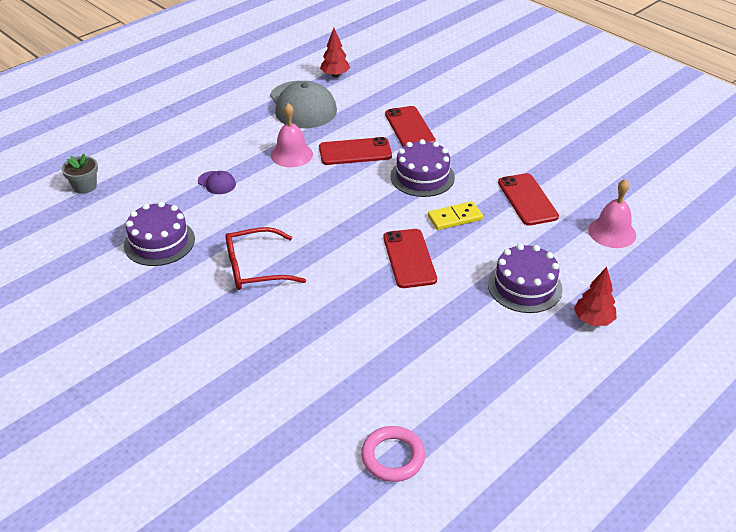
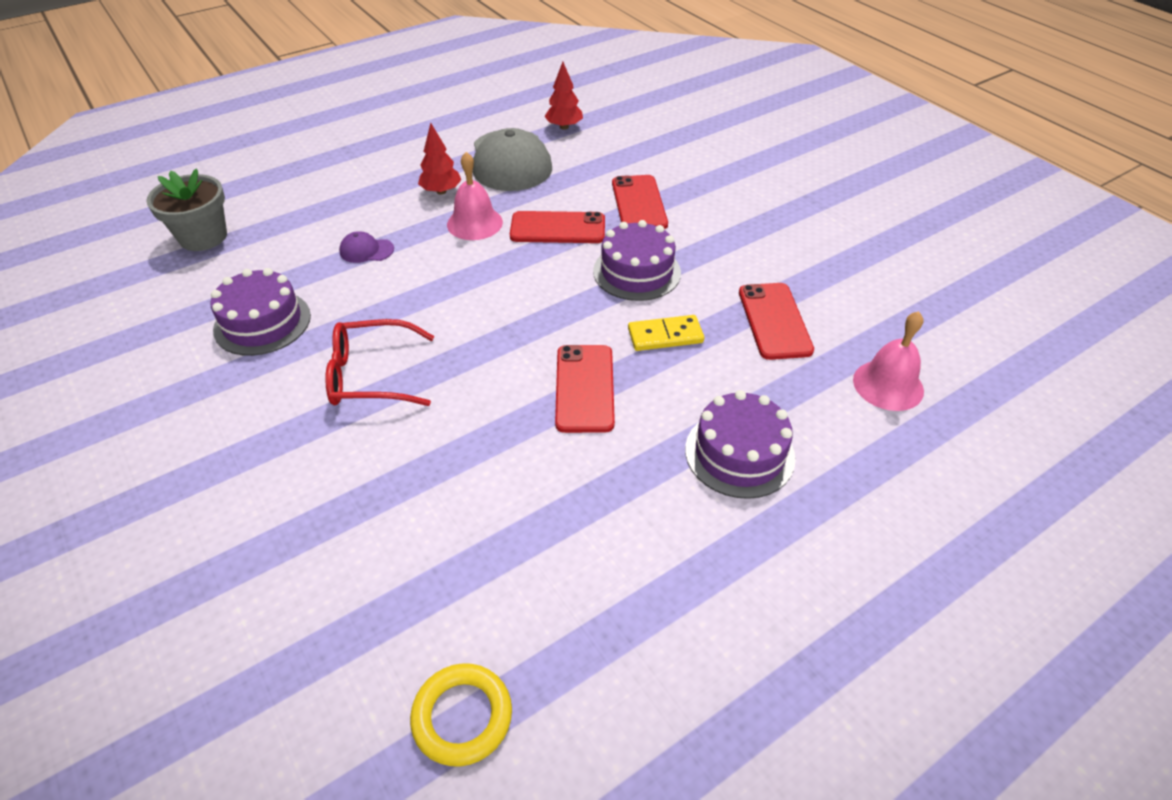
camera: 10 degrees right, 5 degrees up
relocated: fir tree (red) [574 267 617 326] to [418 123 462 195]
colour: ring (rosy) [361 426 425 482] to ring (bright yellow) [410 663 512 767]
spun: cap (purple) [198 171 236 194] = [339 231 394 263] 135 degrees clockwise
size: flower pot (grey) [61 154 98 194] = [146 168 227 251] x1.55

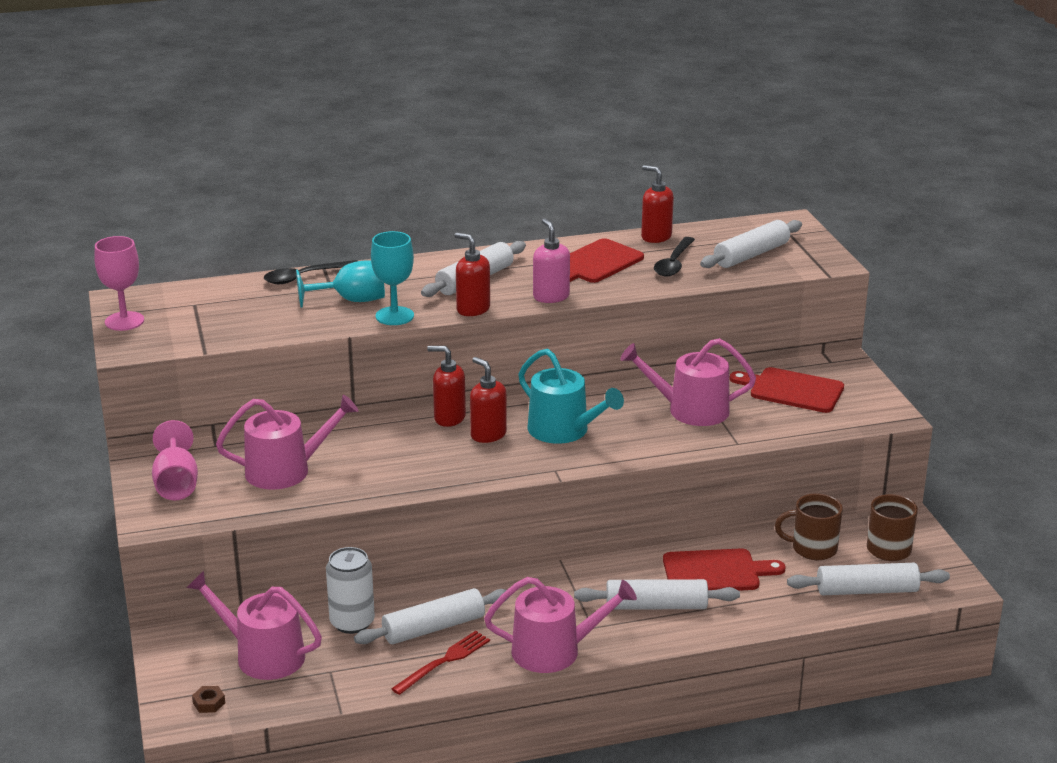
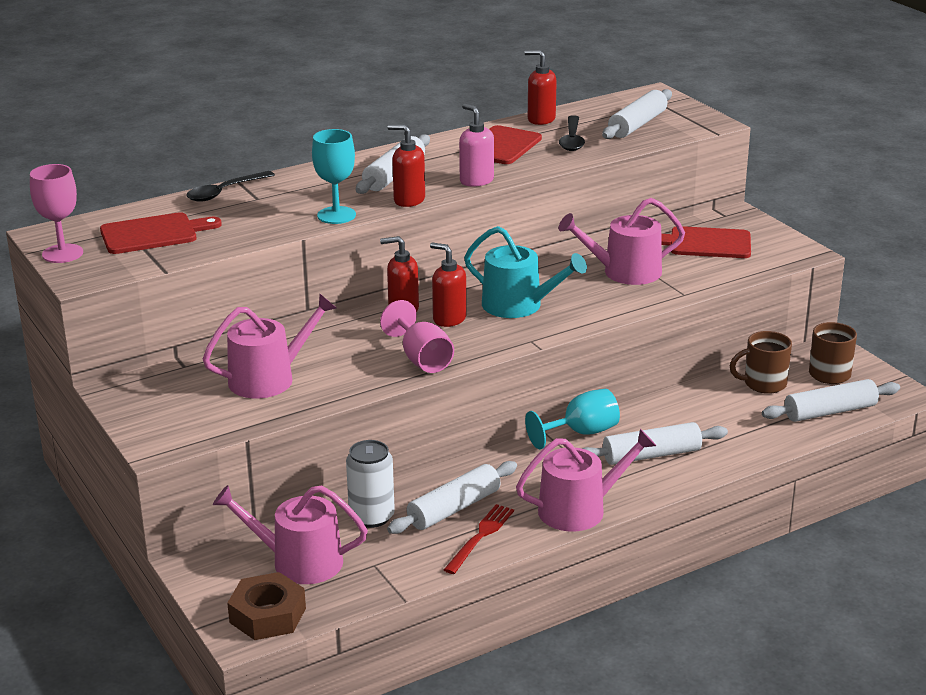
camera: 15 degrees left, 0 degrees up
relocated: chopping board (red) [663 548 785 591] to [100 212 222 254]; wine glass (rosy) [152 420 198 500] to [380 300 454 373]; wine glass (turquoise) [296 261 385 308] to [525 389 620 449]
size: hexagon nut (dark brown) [192 686 225 713] = [227 572 306 640] x2.31

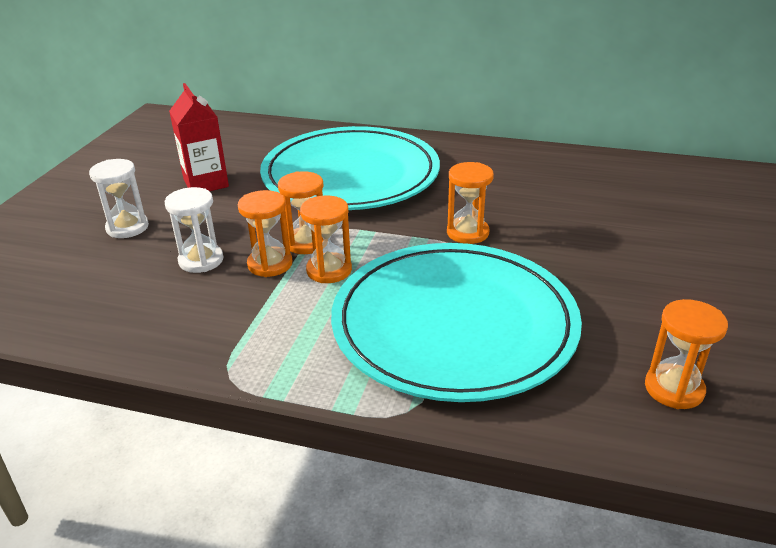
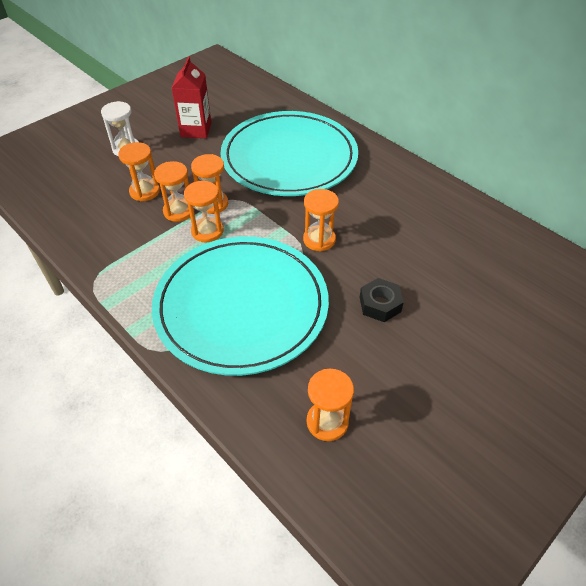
camera: 30 degrees right, 15 degrees up
appeared: hexagon nut (black) [359 278 404 322]
colour: sandglass (pure white) [165 187 223 273] to sandglass (orange) [118 142 160 201]

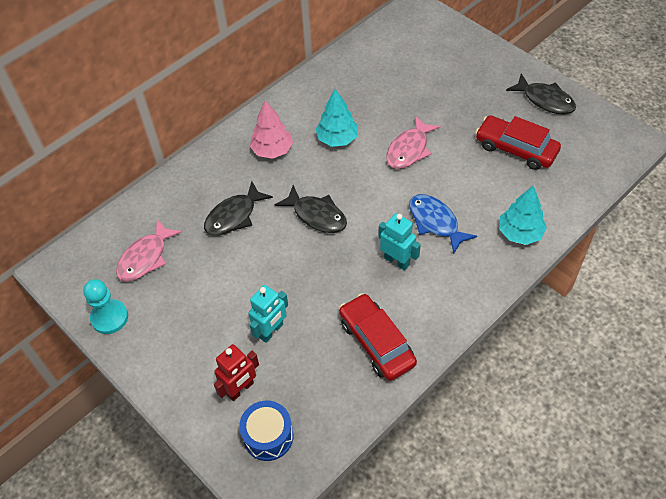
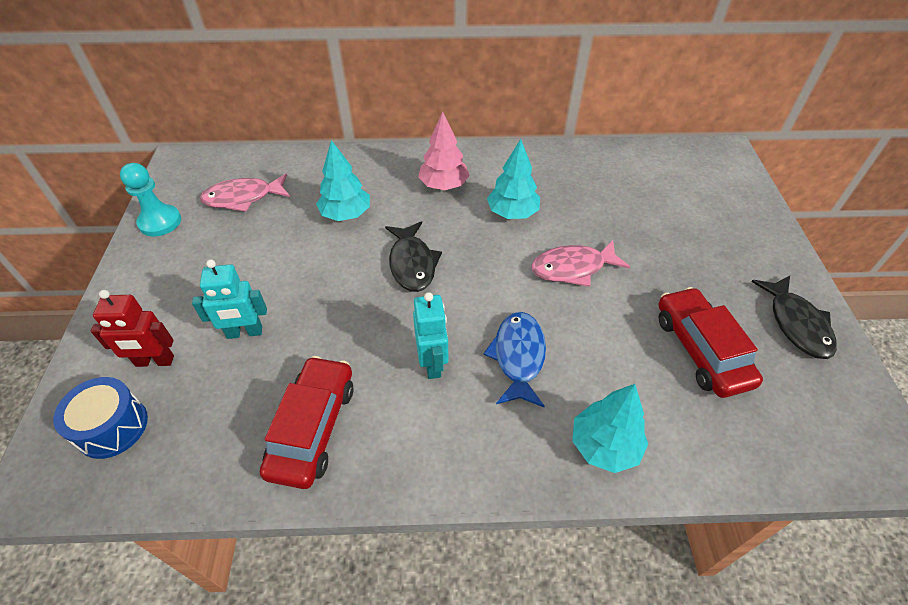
camera: 40 degrees right, 5 degrees down
exchanged: toy fish (black) [204 181 273 236] to fir tree (turquoise) [316 140 370 221]

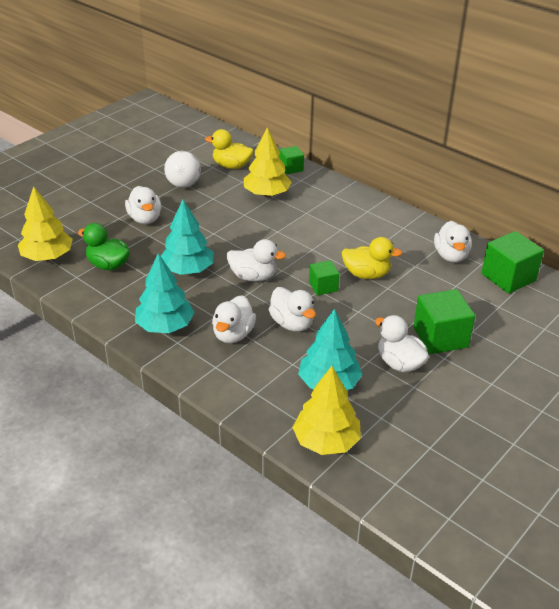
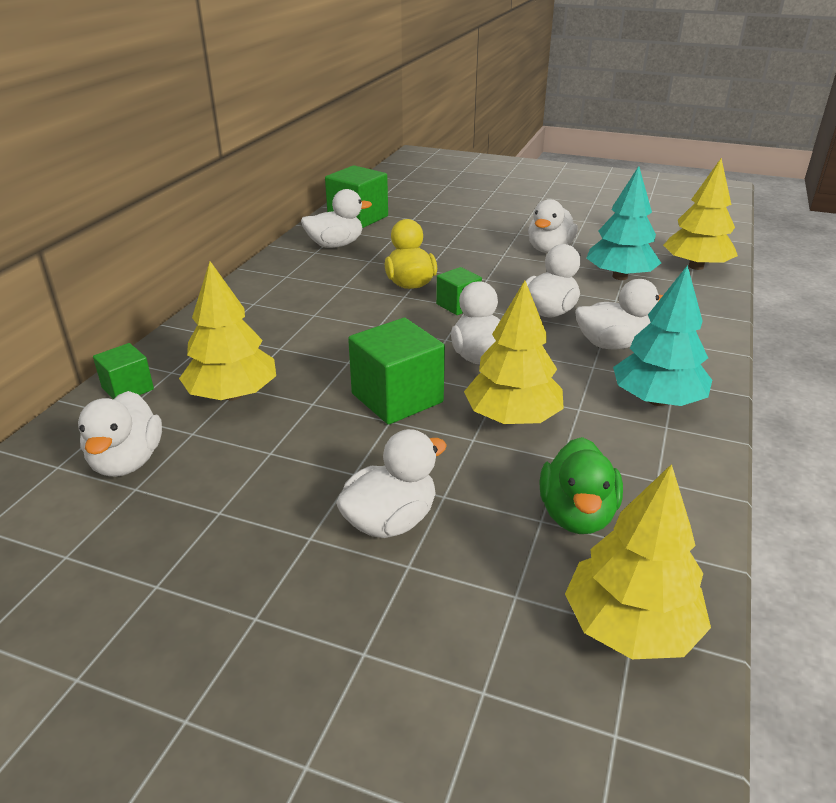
camera: 110 degrees left, 5 degrees down
missing: sphere (pure white) [164 151 201 188]
relocated: solid cube (emerald) [413 289 475 354] to [348 318 445 425]
colour: toy duck (bright yellow) [205 129 254 169] to toy duck (pure white) [78 391 162 477]; fir tree (turquoise) [161 200 214 275] to fir tree (bright yellow) [464 281 564 424]

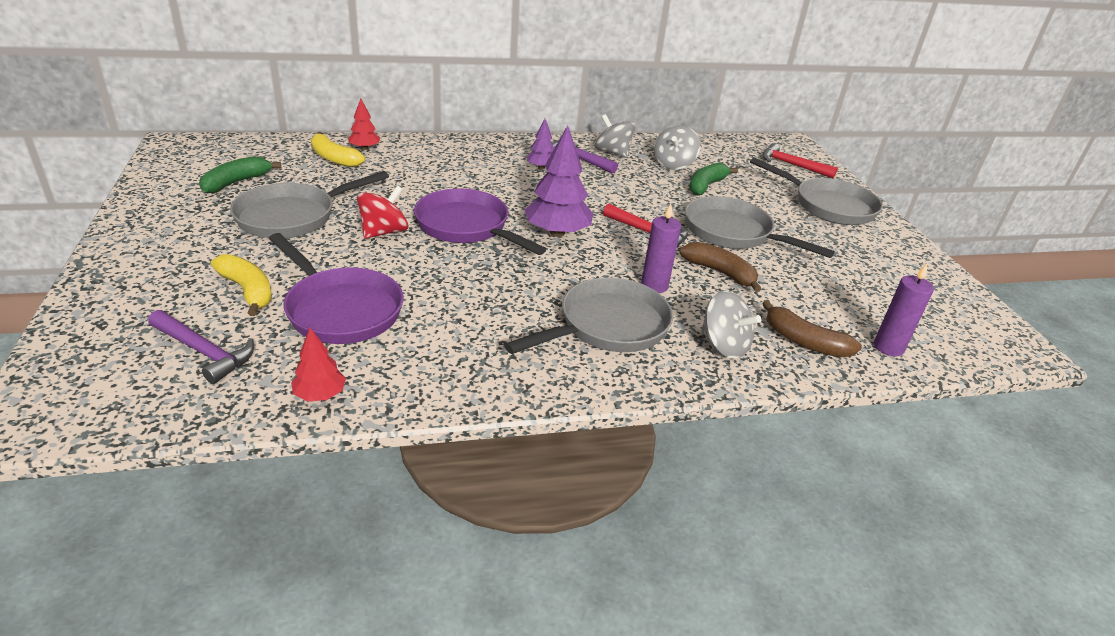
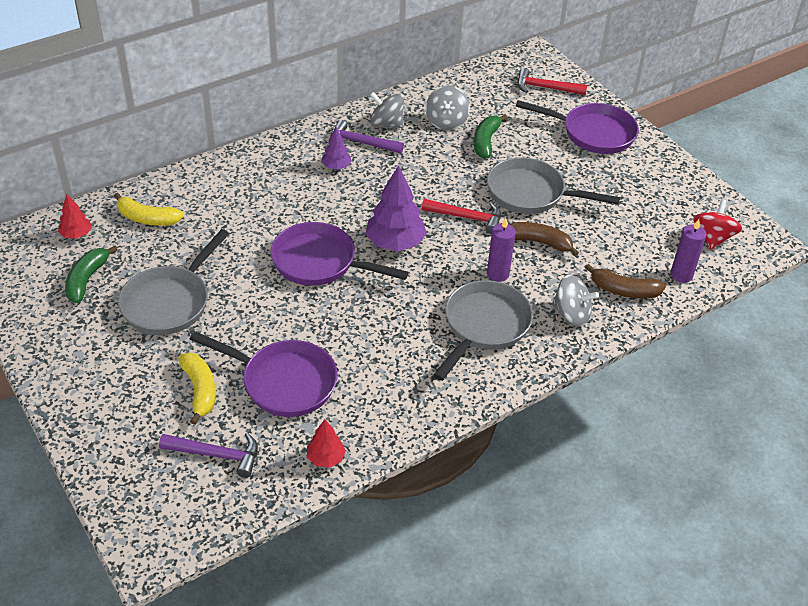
camera: 20 degrees left, 10 degrees up
relocated: fir tree (red) [348 99 380 150] to [58 194 92 239]; spinning top (red) [357 185 409 239] to [693 199 742 250]
colour: skillet (grey) [750 157 883 225] to skillet (purple) [516 100 639 154]
spun: toy banana (bright yellow) [211 254 272 316] = [178 353 216 425] 45 degrees clockwise

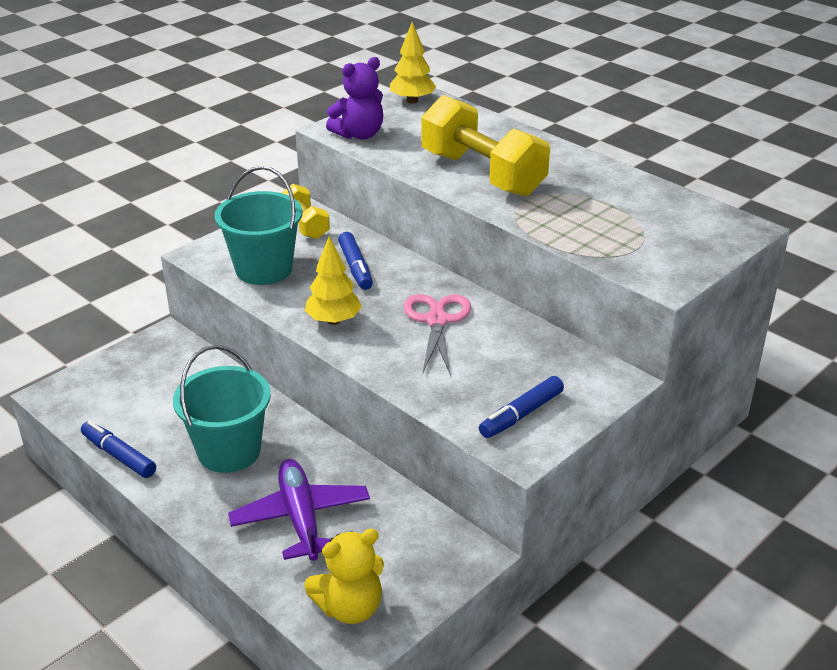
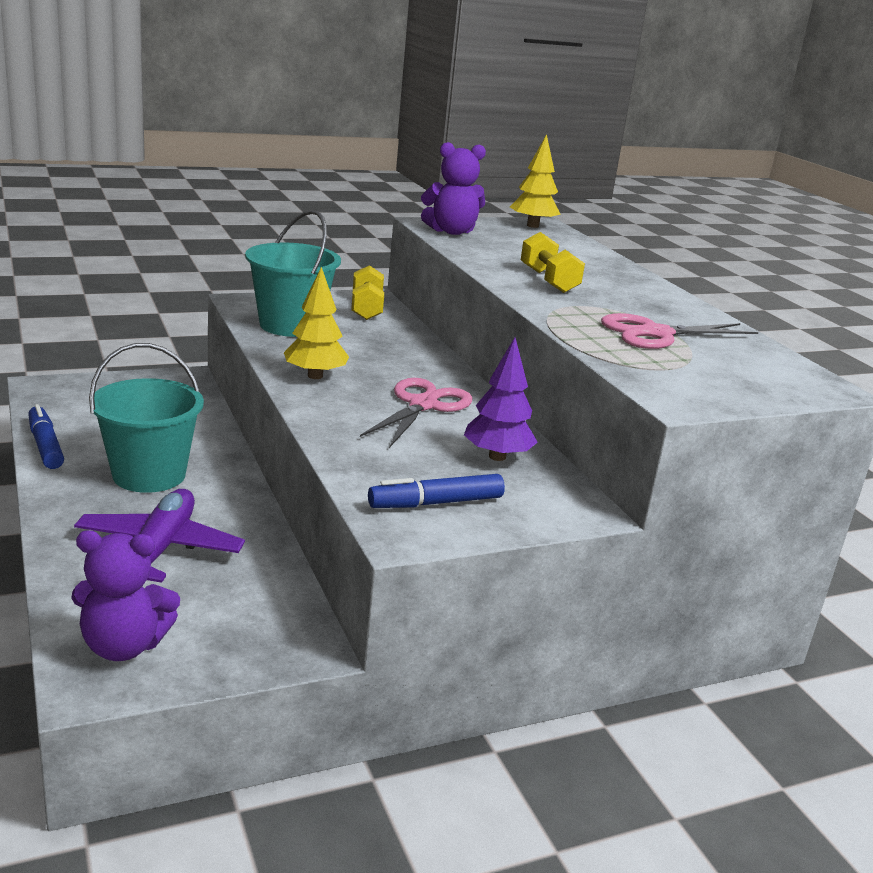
camera: 20 degrees right, 10 degrees down
missing: marker pen (royal blue) [338 232 373 290]
appeared: fir tree (purple) [464 337 538 461]; shears (rosy) [601 313 758 349]
colour: stuffed bear (bright yellow) [304 529 384 624] to stuffed bear (purple) [71 530 180 661]
size: hand weight (bright yellow) [421 95 550 197] = [521 232 585 293] x0.53

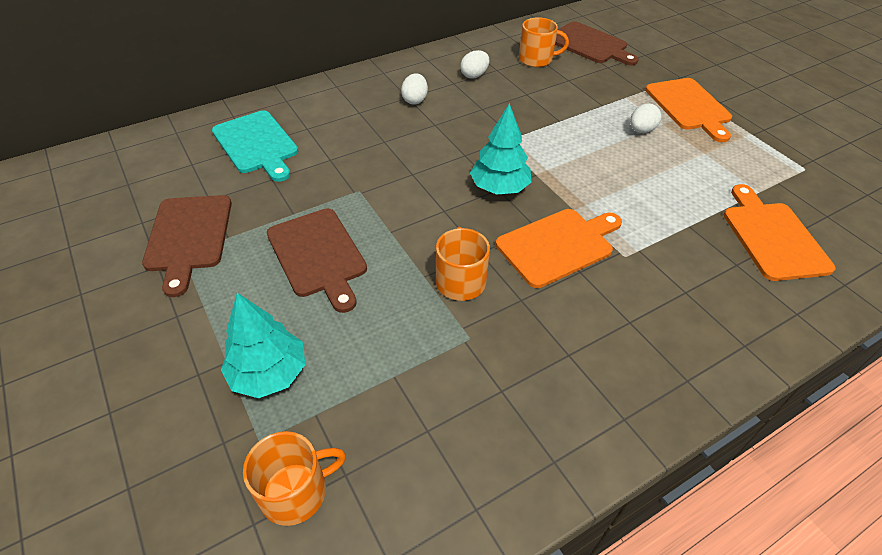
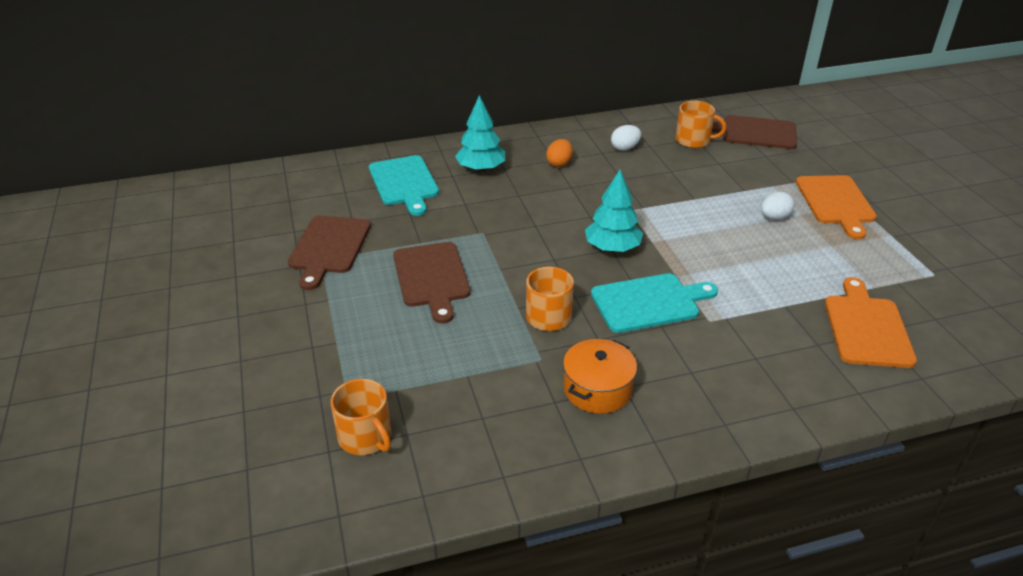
camera: 15 degrees right, 10 degrees down
appeared: cooking pot (orange) [563 339 637 414]
relocated: fir tree (turquoise) [221 293 305 398] to [455 95 505 172]
colour: toy egg (pure white) [401 73 428 105] to toy egg (orange) [546 139 573 167]; chopping board (orange) [496 209 622 288] to chopping board (turquoise) [591 273 718 333]
spun: coffee mug (orange) [243 431 346 526] = [331 379 391 455] 60 degrees clockwise; chopping board (dark brown) [555 21 639 65] = [712 115 797 149] 135 degrees clockwise

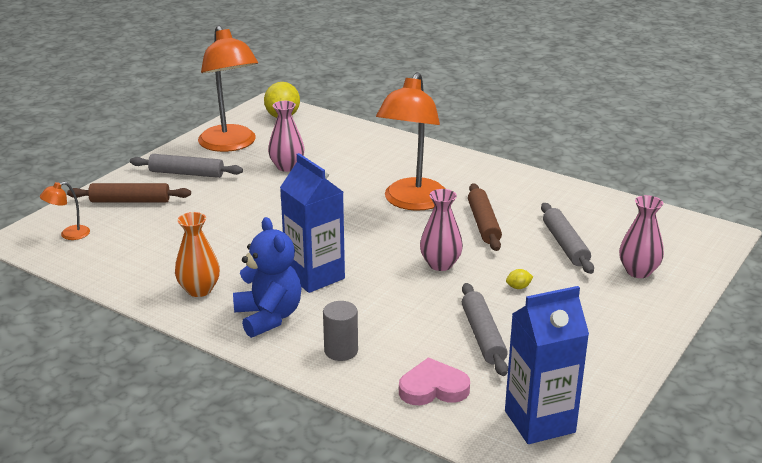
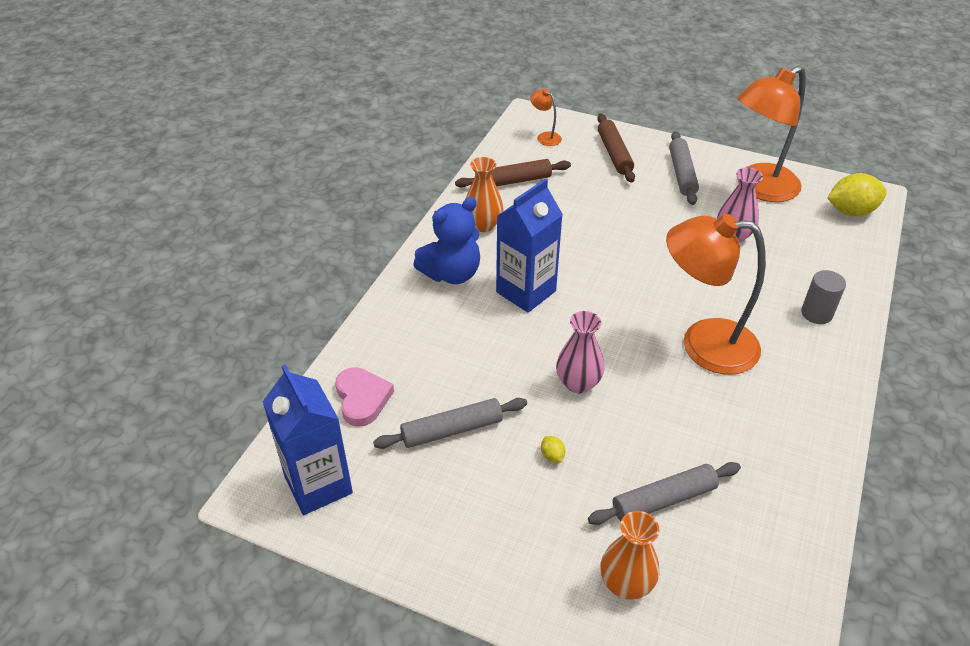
camera: 80 degrees right, 15 degrees up
relocated: dough roller (dark brown) [468 183 502 251] to [455 159 571 188]; cylinder (grey) [323 301 358 361] to [801 270 846 324]
colour: flower vase (rosy) [619 195 664 278] to flower vase (orange) [601 511 659 600]

